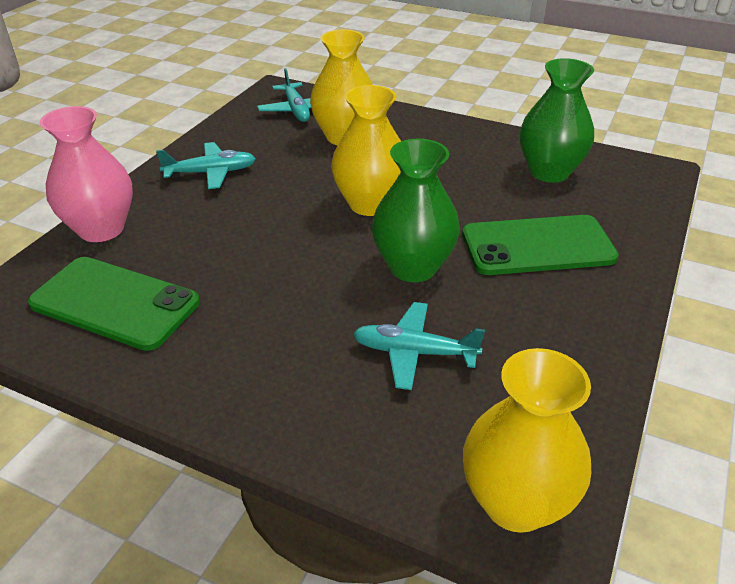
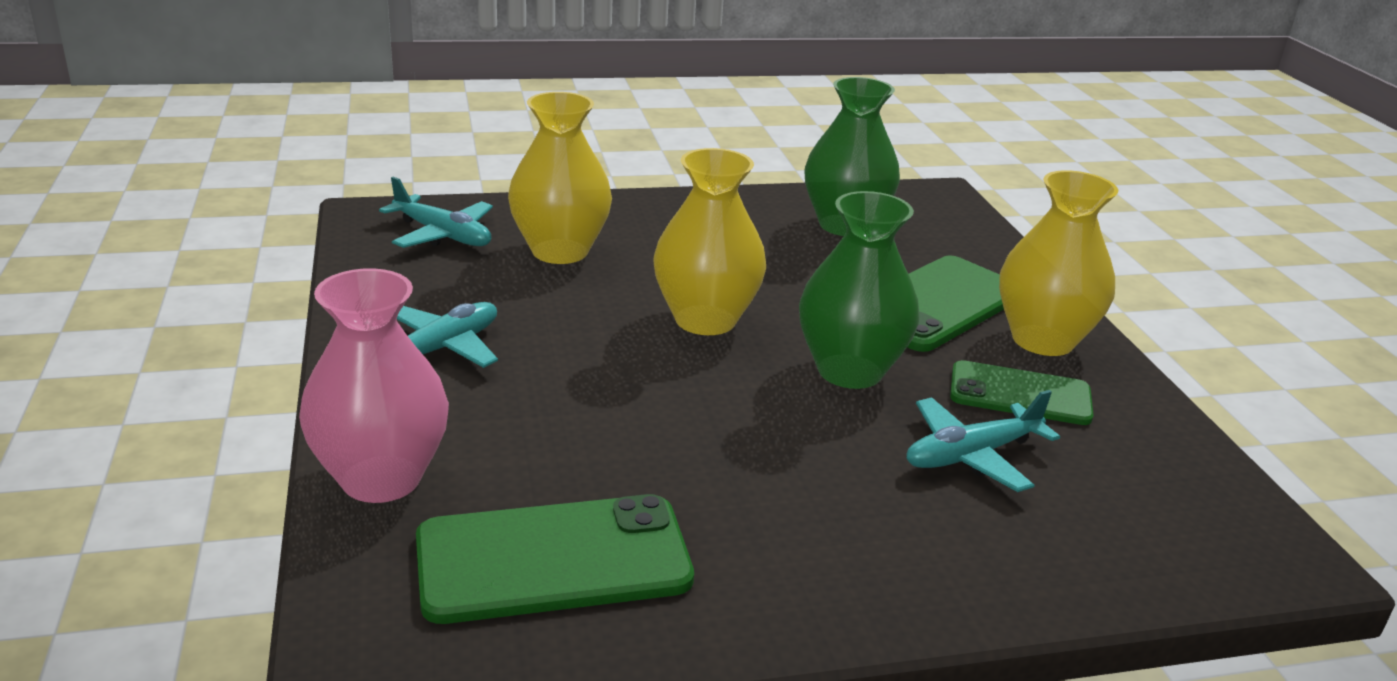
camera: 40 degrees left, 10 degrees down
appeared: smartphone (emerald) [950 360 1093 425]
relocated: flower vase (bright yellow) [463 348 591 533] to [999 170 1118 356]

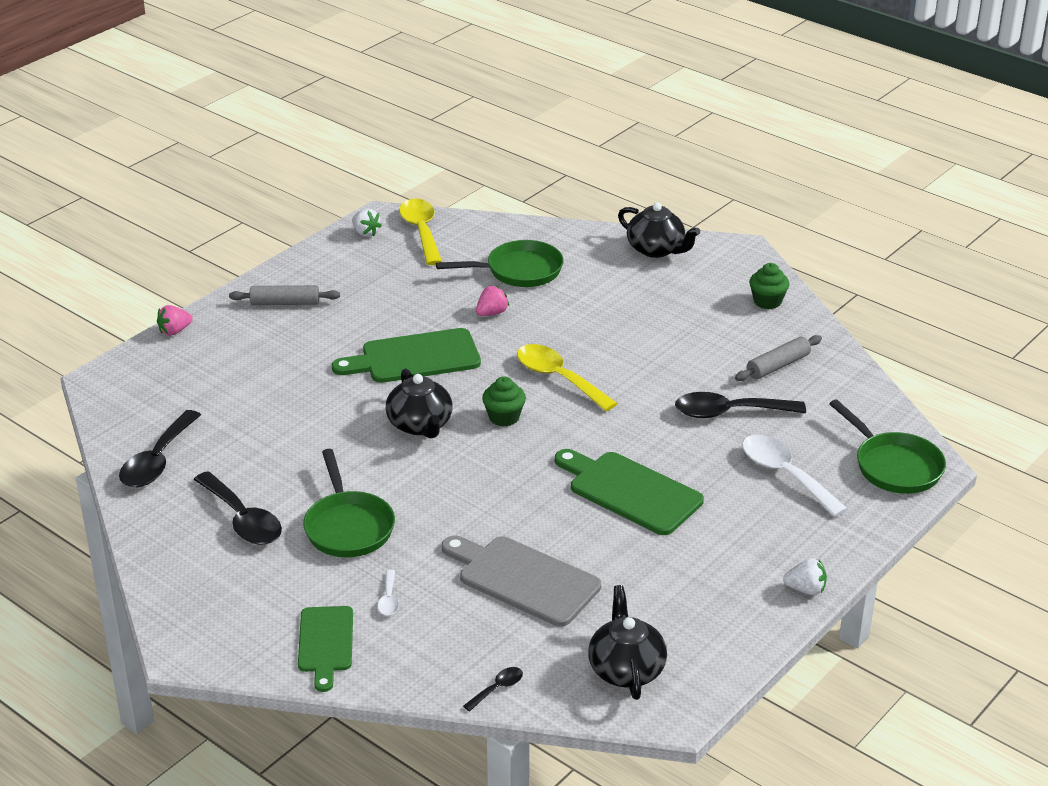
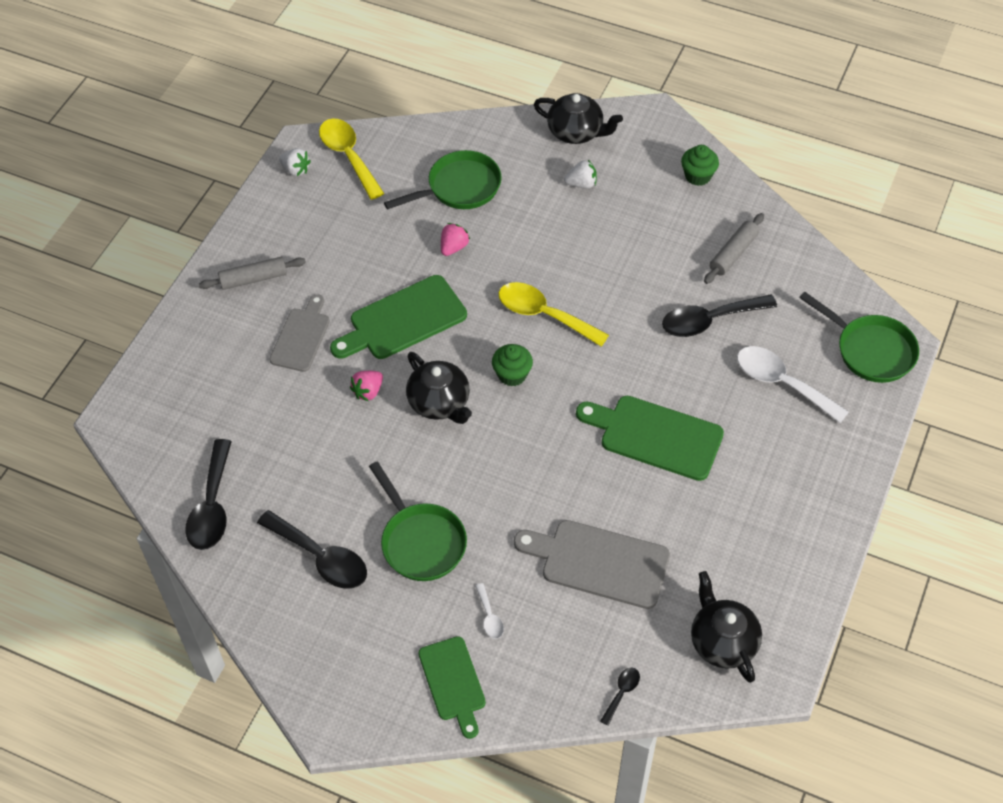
camera: 15 degrees left, 20 degrees up
appeared: chopping board (grey) [270 294 330 372]
relocated: toy strawberry (rosy) [157 305 193 336] to [350 371 383 401]; toy strawberry (pure white) [783 558 827 595] to [564 160 597 188]

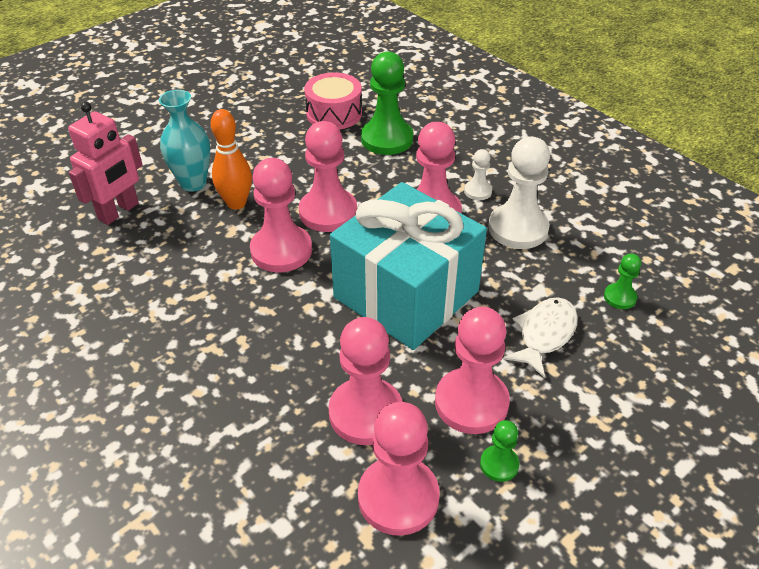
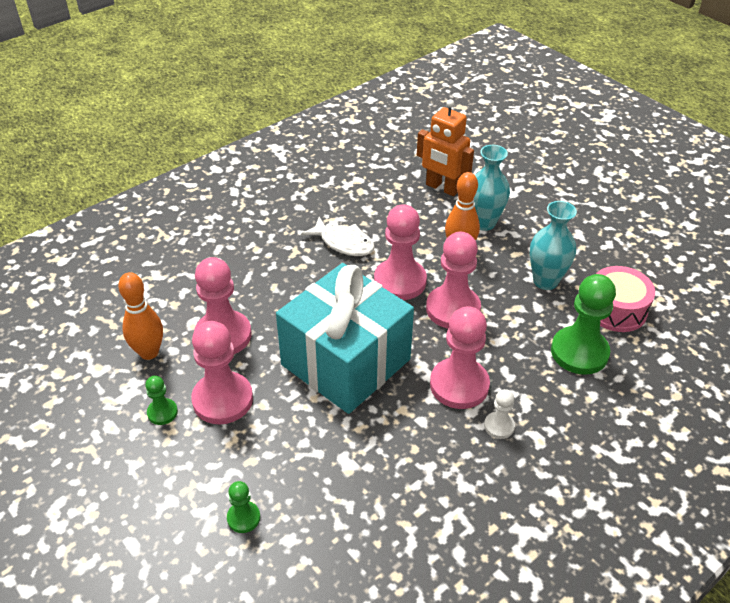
camera: 90 degrees right, 0 degrees up
missing: game pawn (pure white) [488 137 550 249]
appeared: flower vase (turquoise) [530 201 577 290]
relocated: game pawn (emerald) [604 253 641 309] to [227 481 260 533]; toy fish (pure white) [503 297 578 378] to [301 217 375 256]
exchanged: game pawn (rosy) [358 402 439 536] to bowling pin (orange) [118 272 163 360]
colour: toy robot (rosy) [68 102 143 225] to toy robot (orange) [417 99 474 196]

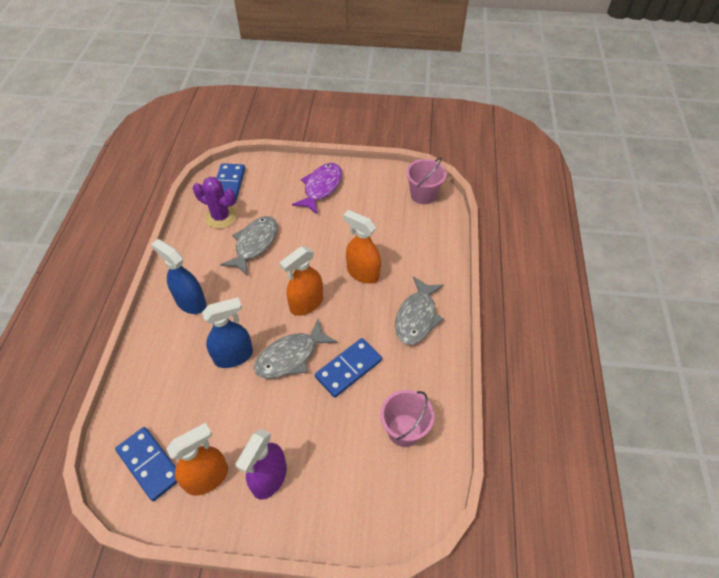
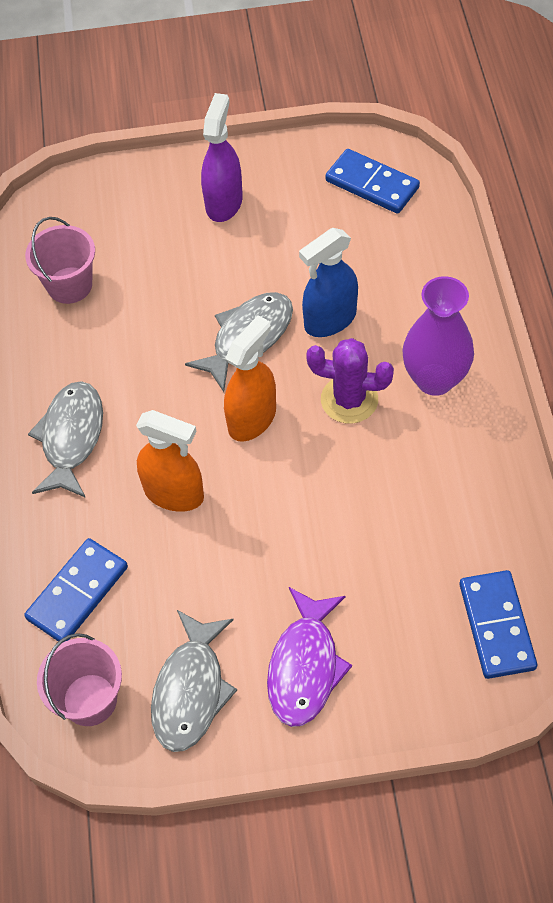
camera: 170 degrees right, 5 degrees up
missing: spray cleaner (orange) [166 423 228 496]
relocated: domino tile (royal blue) [315 338 382 398] to [24 538 128 642]; toy fish (grey) [220 216 278 276] to [151 610 237 752]; cactus (purple) [193 177 237 229] to [306 338 394 424]
exchanged: spray cleaner (royal blue) [151 239 207 314] to flower vase (purple) [402 276 474 396]

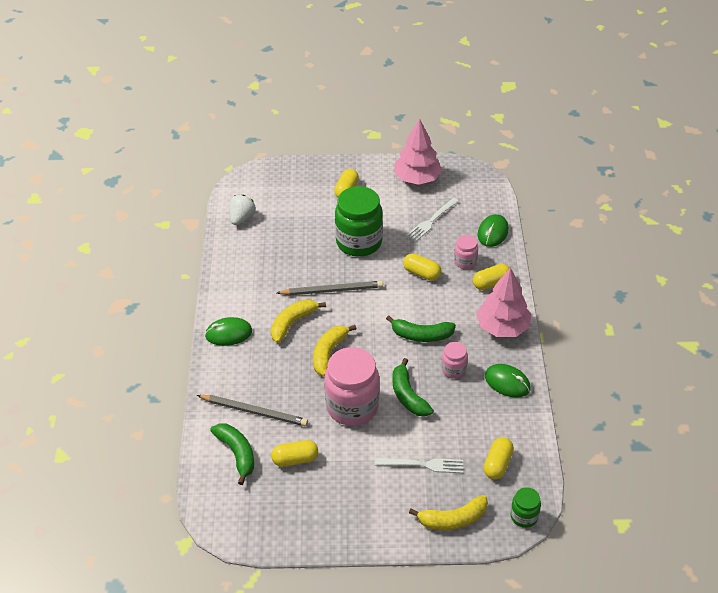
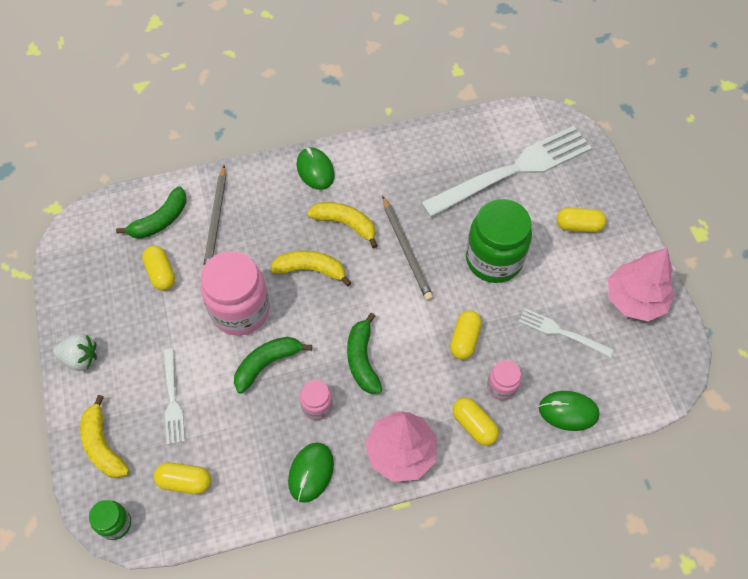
camera: 75 degrees right, 15 degrees up
appeared: table fork (pure white) [421 126 592 217]
relocated: toy strawberry (pure white) [229 195 256 225] to [53 333 97 371]

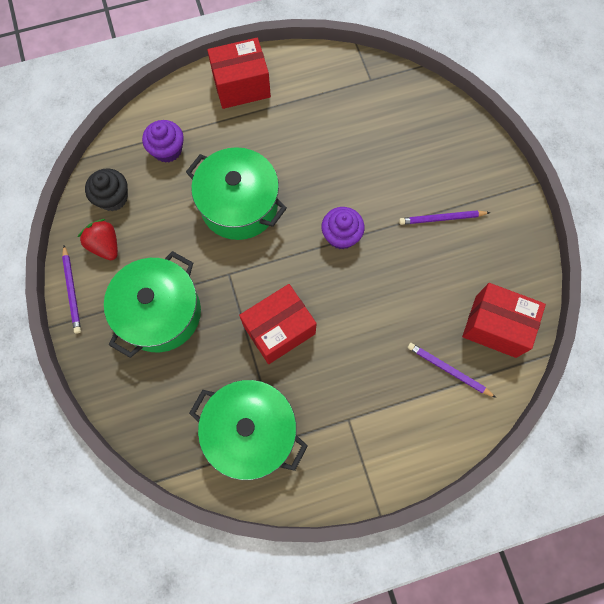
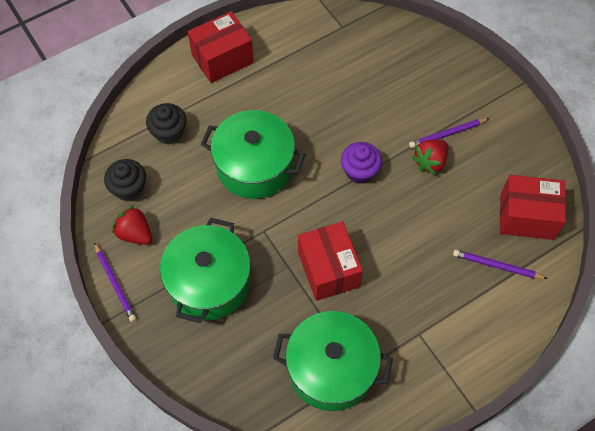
camera: 15 degrees left, 10 degrees down
appeared: toy strawberry (red) [412 140 448 175]
colour: cupcake (purple) [142 120 184 163] to cupcake (black) [146 103 187 144]
spun: box (red) [239 284 317 364] = [298 221 363 301] 60 degrees counterclockwise

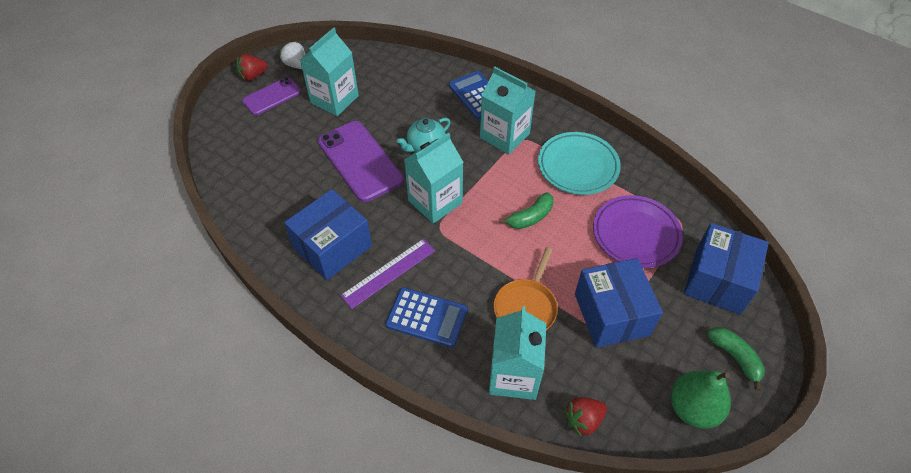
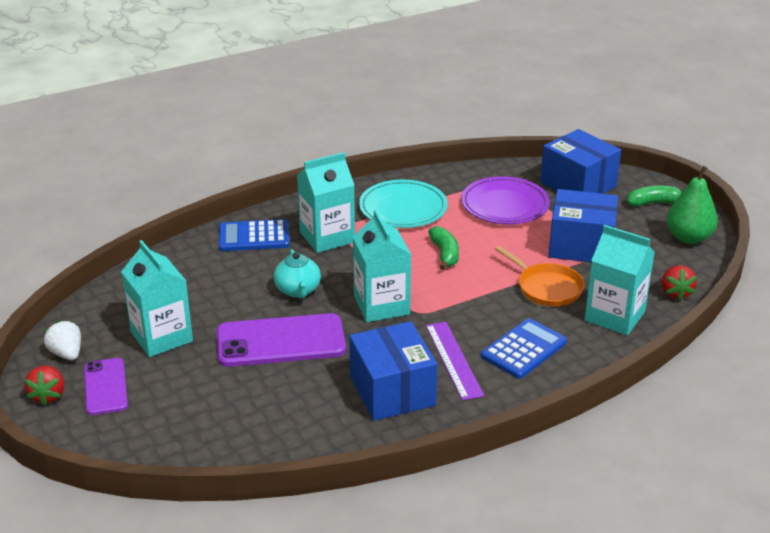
camera: 65 degrees left, 20 degrees down
spun: toy strawberry (pure white) [280 41 305 69] = [44 320 81 360] 75 degrees clockwise

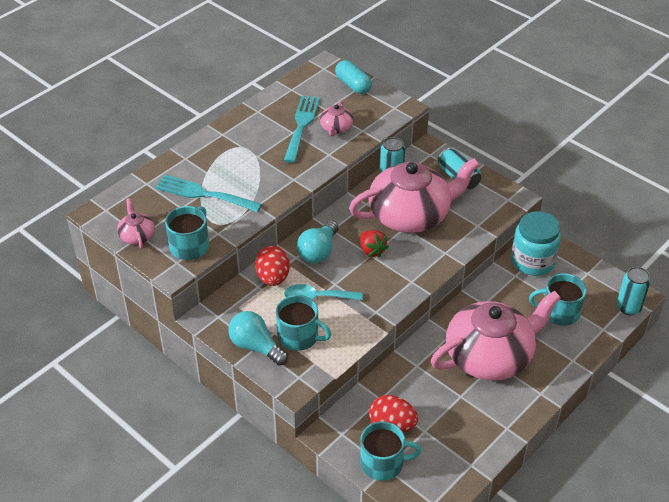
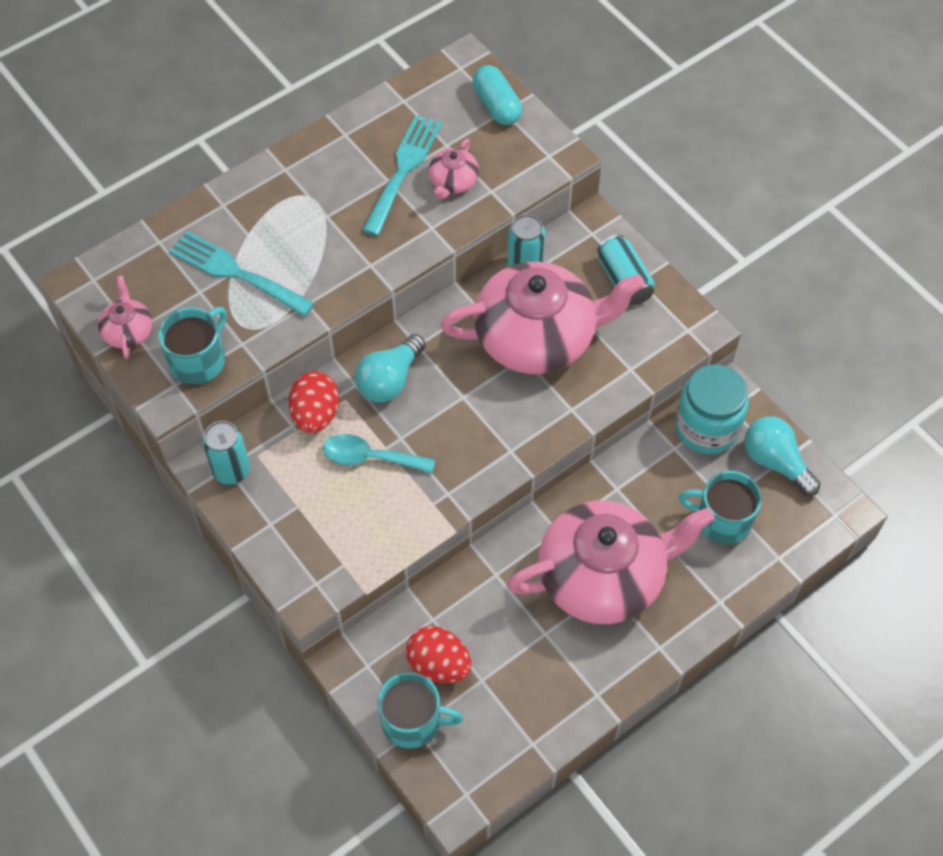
camera: 10 degrees right, 15 degrees up
missing: coffee mug (turquoise) [276 295 331 351]; toy strawberry (red) [360 230 388 258]
relocated: soda can (turquoise) [617 267 651 315] to [203 421 250 485]; light bulb (turquoise) [228 311 288 366] to [744 416 820 496]

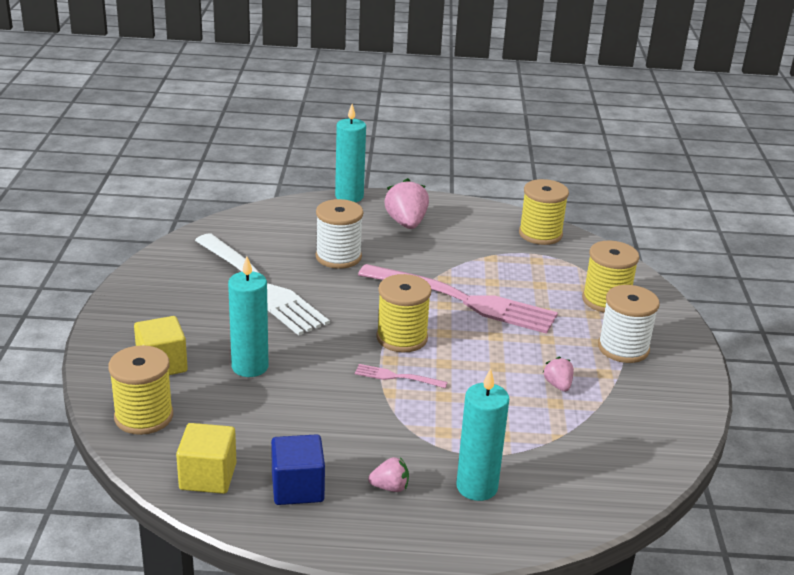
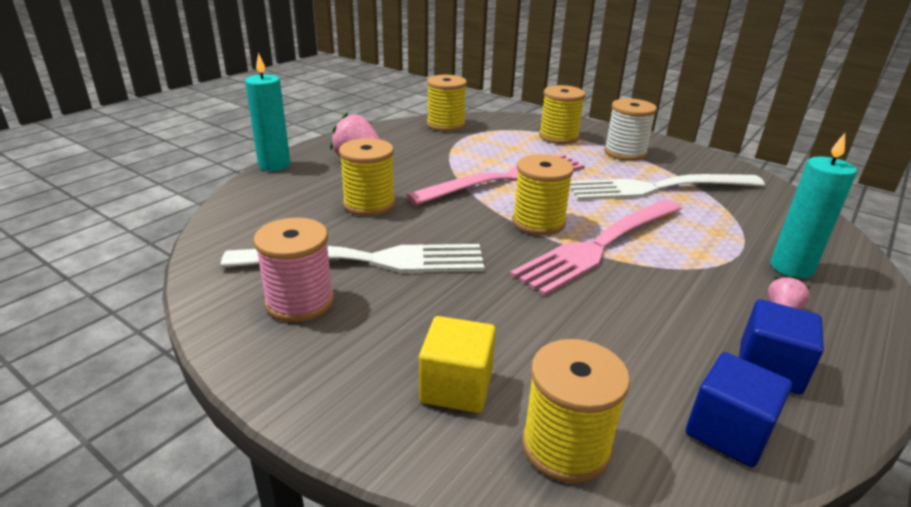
camera: 55 degrees left, 0 degrees up
missing: wax candle (turquoise) [228 256 268 377]
appeared: reel of thread (rosy) [253 218 334 322]
exchanged: toy strawberry (rosy) [543 357 574 392] to table fork (pure white) [569 174 765 200]
colour: reel of thread (pure white) [316 199 363 269] to reel of thread (bright yellow) [339 138 395 216]; solid cube (bright yellow) [176 423 237 494] to solid cube (royal blue) [686 352 792 467]
size: table fork (rosy) [355 364 447 388] = [510 199 682 296] x2.46

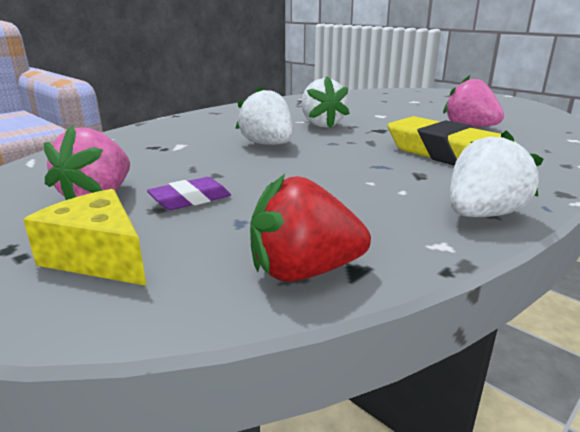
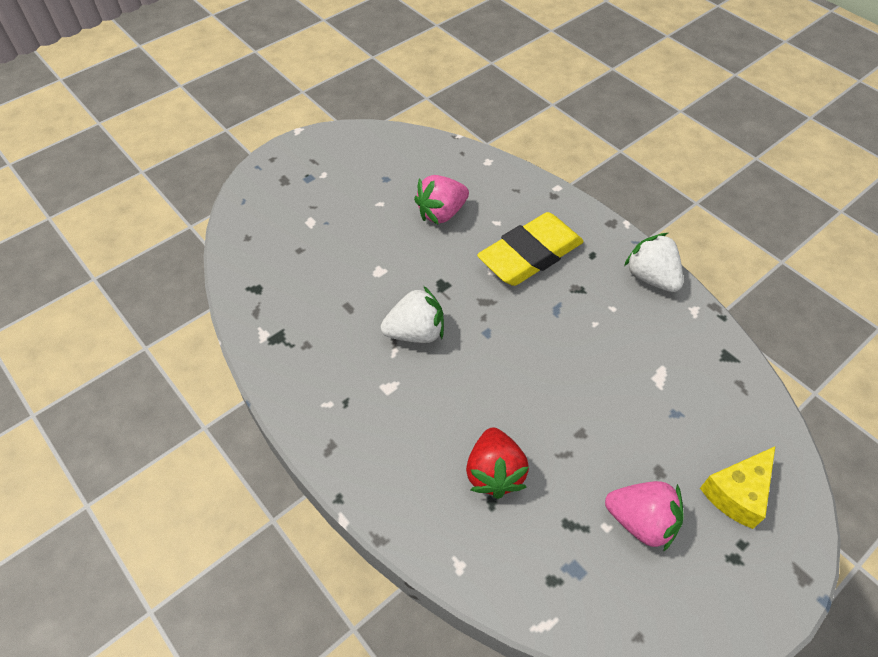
camera: 85 degrees left, 30 degrees up
missing: pencil eraser (purple) [147 177 231 210]; toy strawberry (pure white) [235 86 293 145]
relocated: toy strawberry (red) [250 174 371 282] to [466 428 529 499]

